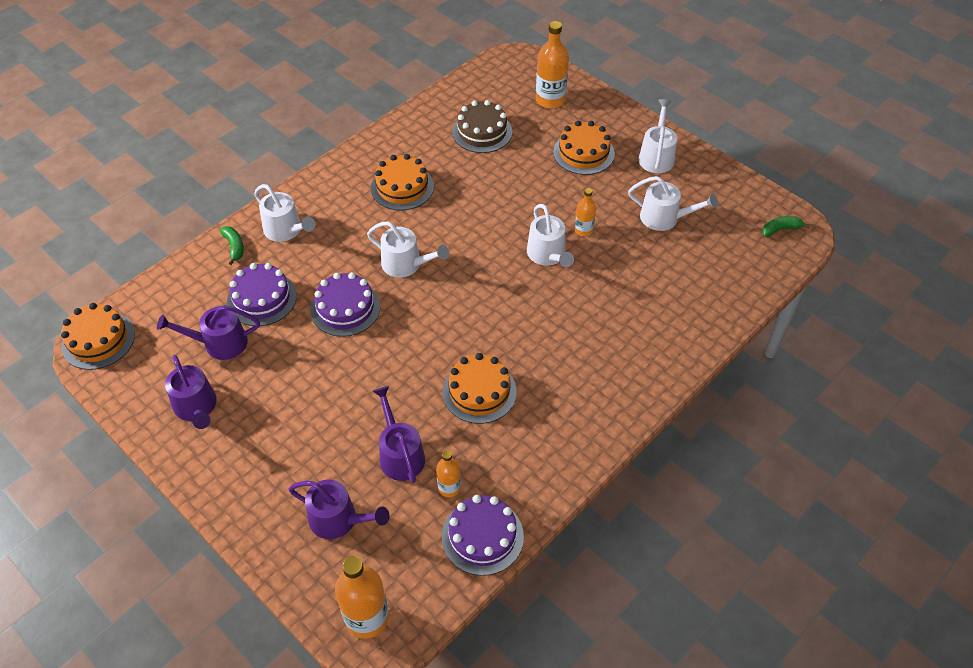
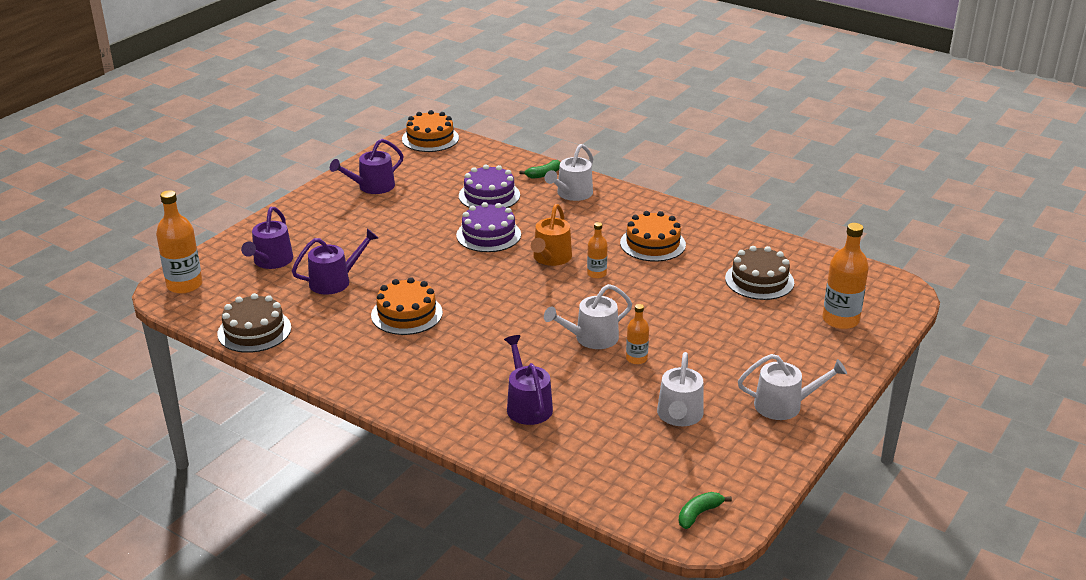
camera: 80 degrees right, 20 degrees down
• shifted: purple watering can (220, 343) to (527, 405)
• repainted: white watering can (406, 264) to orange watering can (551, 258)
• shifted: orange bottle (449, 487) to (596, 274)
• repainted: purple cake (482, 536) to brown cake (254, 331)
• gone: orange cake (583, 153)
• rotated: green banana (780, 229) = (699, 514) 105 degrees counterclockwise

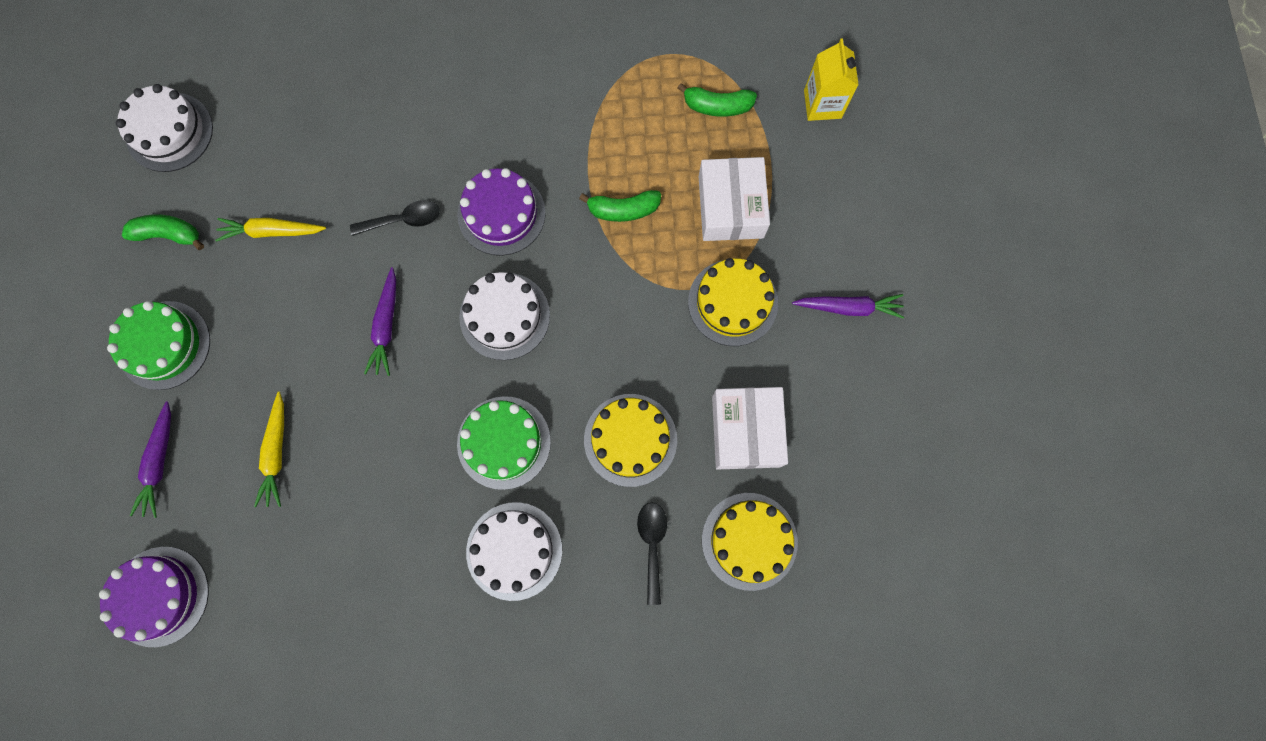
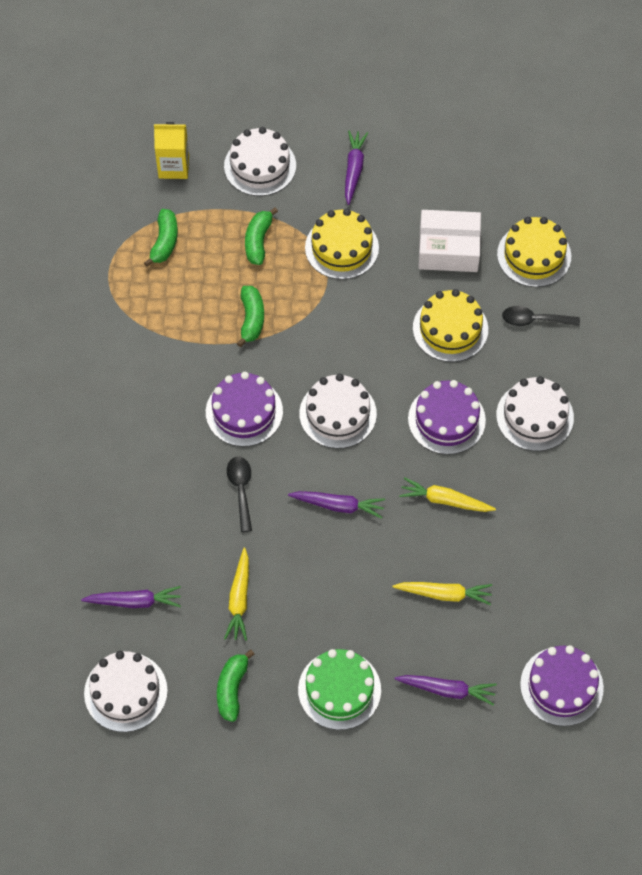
camera: 85 degrees left, 15 degrees down
• repainted: green cake (504, 442) to purple cake (446, 419)
• swapped: white box (730, 207) to green banana (258, 241)
• new: purple carrot (134, 602)
• new: white cake (260, 166)
• new: yellow carrot (445, 500)

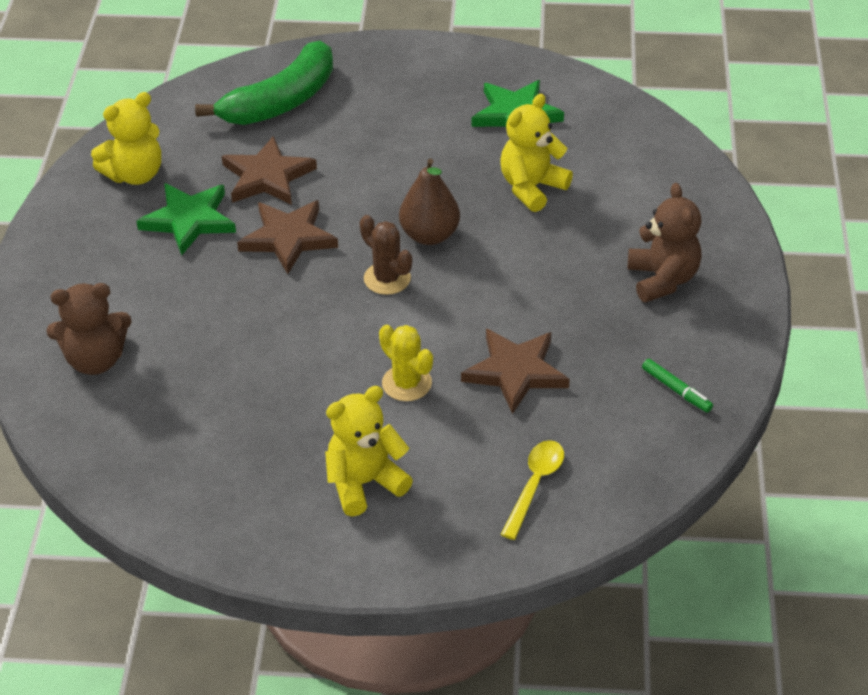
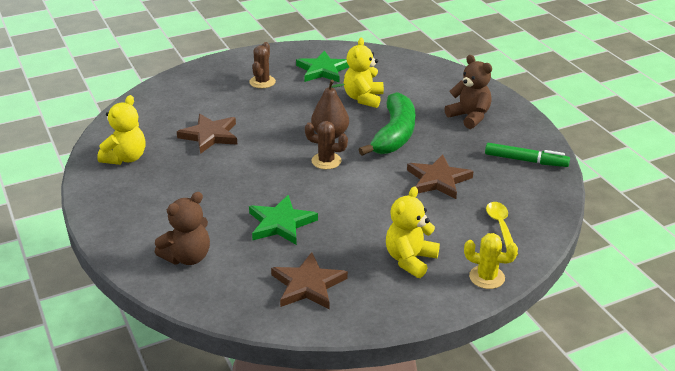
camera: 30 degrees left, 10 degrees down
• shifted: green star (189, 220) to (281, 223)
• shifted: green banana (281, 101) to (394, 134)
• shifted: brown star (288, 238) to (308, 285)
• shifted: yellow cactus (406, 383) to (487, 277)
• scaled: green marker (676, 390) = (526, 161) x1.63
• new: brown cactus (262, 82)

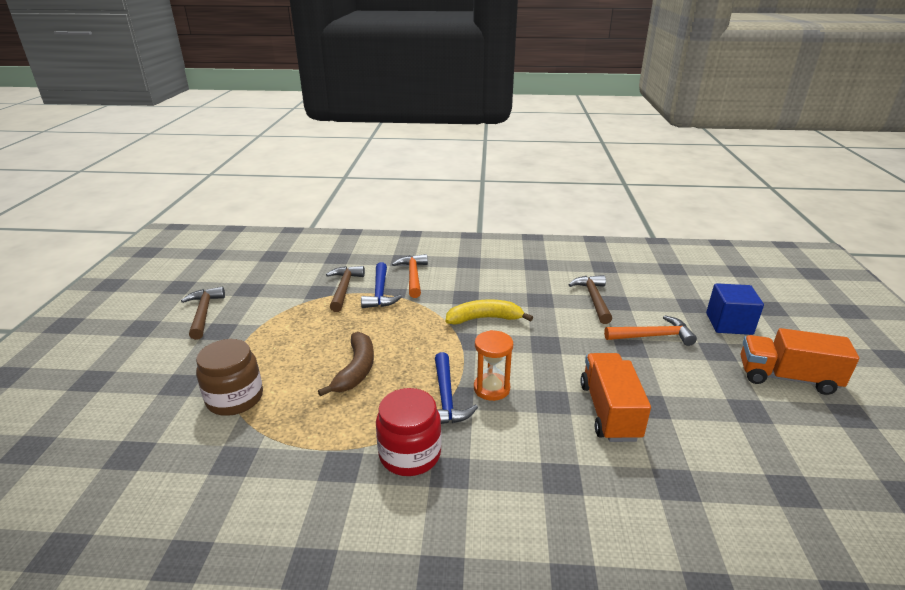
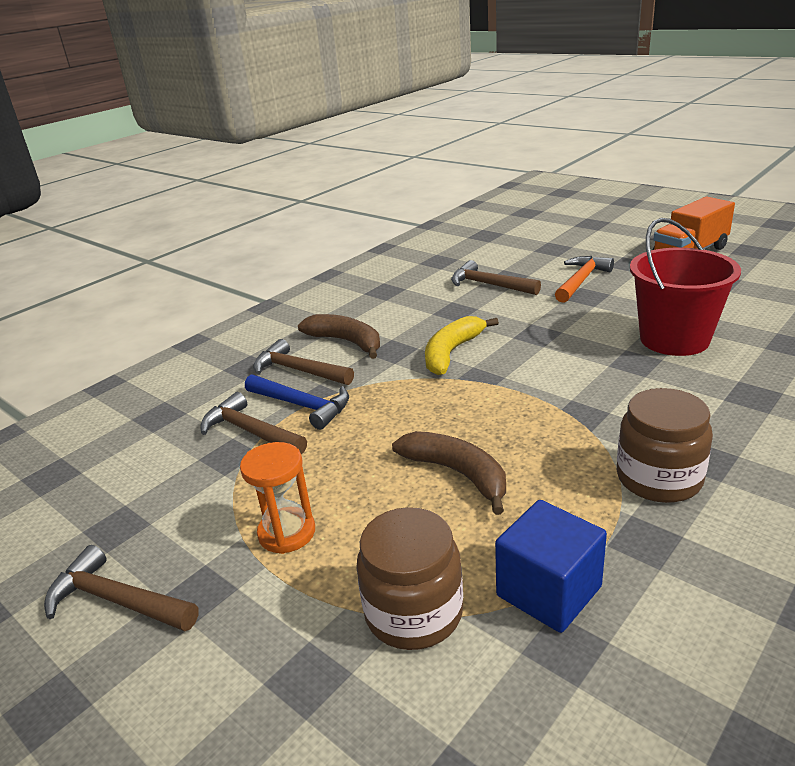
camera: 50 degrees left, 0 degrees up
• repainted: red jar (410, 454) to brown jar (659, 478)
• repainted: orange hammer (413, 276) to brown hammer (298, 371)
• gone: blue hammer (446, 398)
• shifted: orange hourglass (491, 388) to (287, 533)
• swapped: orange truck (609, 411) to red bucket (674, 339)
• shifted: blue cube (729, 324) to (548, 591)
• new: brown banana (346, 342)

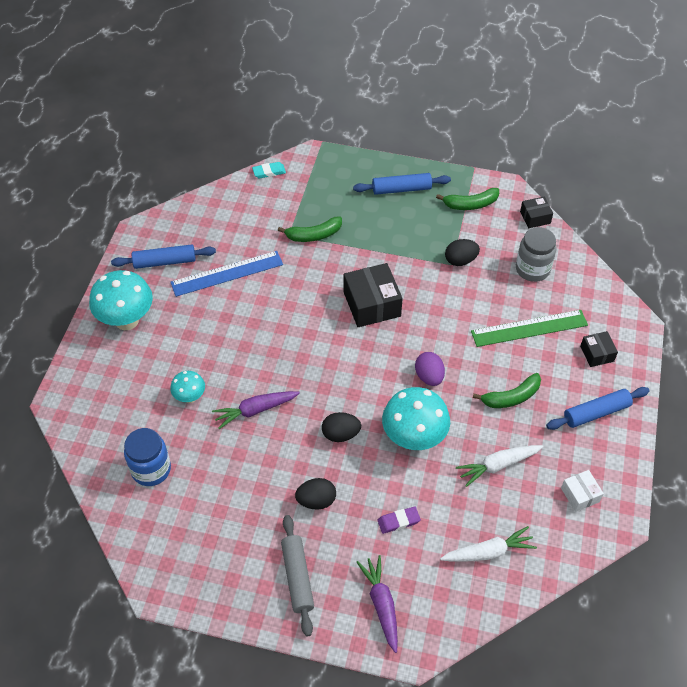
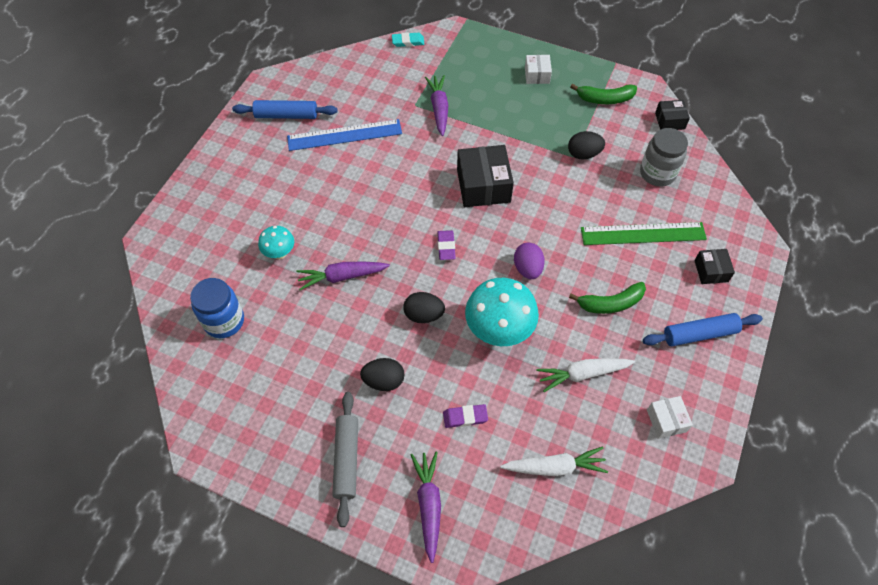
camera: 10 degrees right, 5 degrees up
• gone: turquoise mushroom (127, 320)
• swapped: green banana (313, 235) to purple carrot (439, 109)
• swapped: blue rolling pin (401, 189) to white box (537, 75)
• new: purple eraser (446, 246)

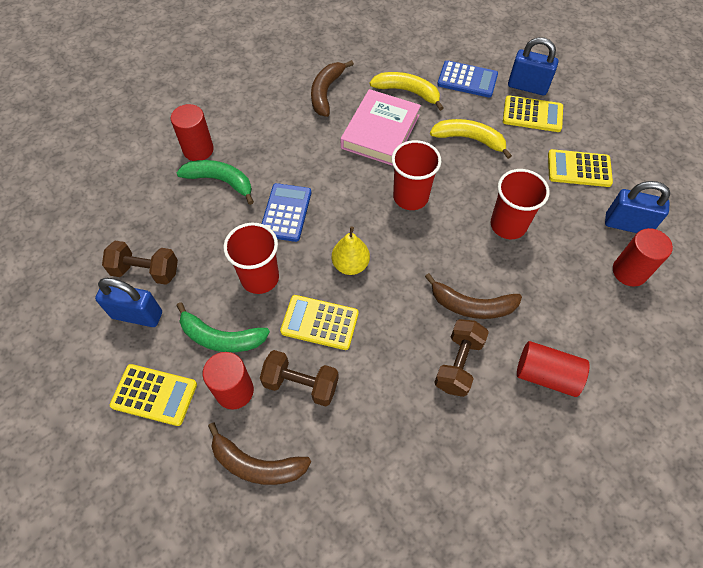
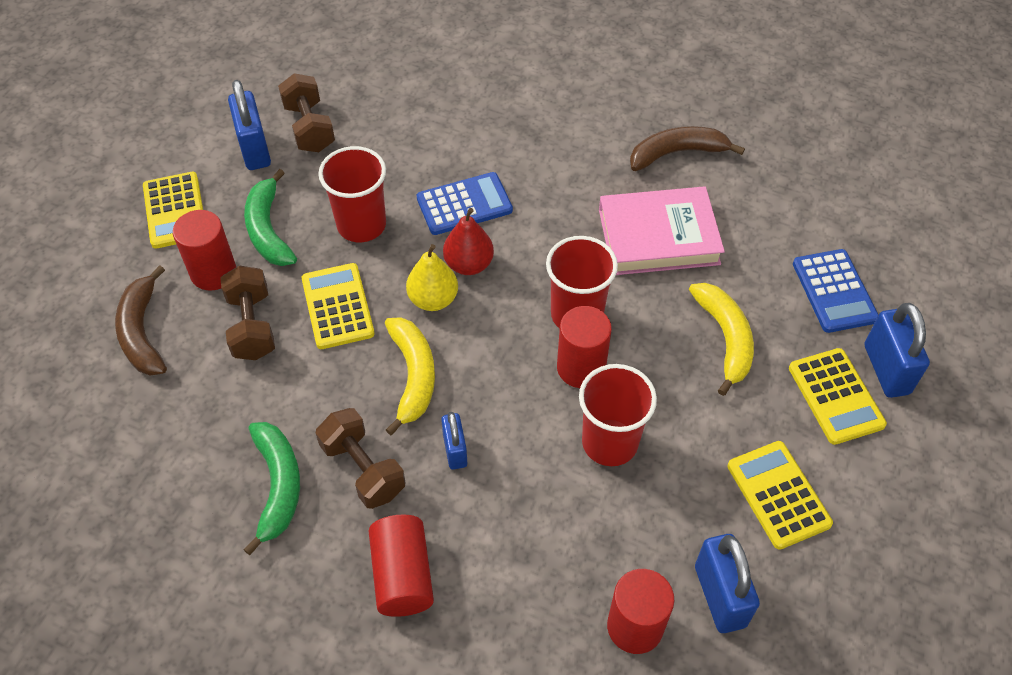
camera: 60 degrees right, 5 degrees down
• shifted: red cylinder (198, 150) to (581, 368)
• shifted: green banana (220, 181) to (277, 486)
• shifted: yellow banana (407, 92) to (412, 376)
• swapped: brown banana (472, 305) to blue padlock (455, 450)
• rotated: brown dumbbell (458, 364) = (363, 469) 60 degrees clockwise
• new: red pear (469, 264)

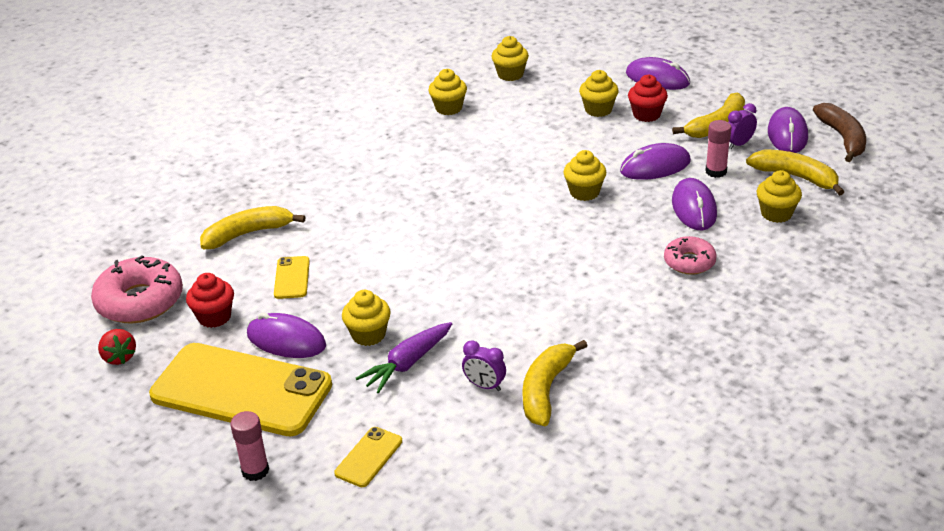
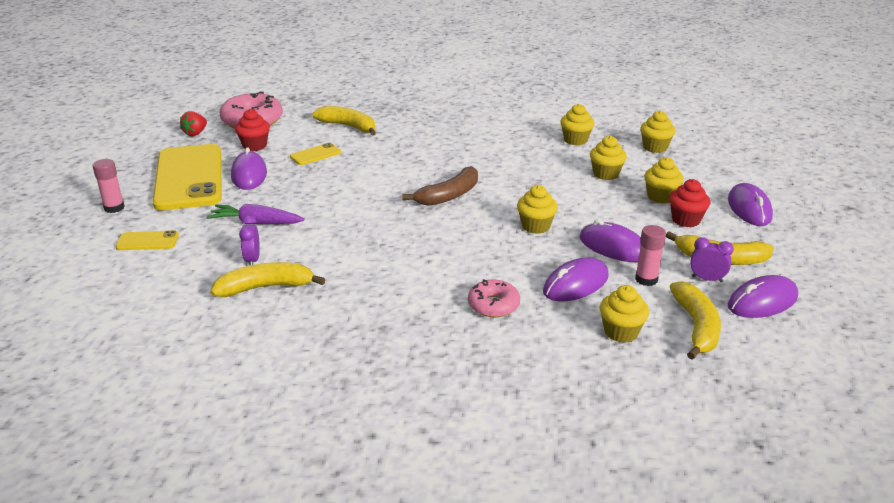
camera: 55 degrees right, 5 degrees down
• shifted: yellow cupcake (368, 335) to (605, 174)
• shifted: brown banana (843, 138) to (449, 195)

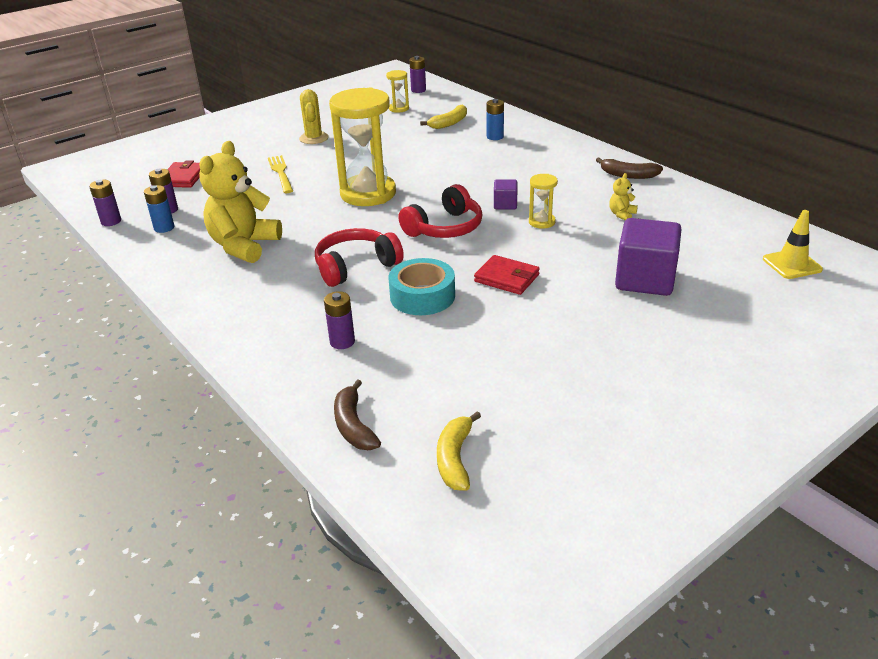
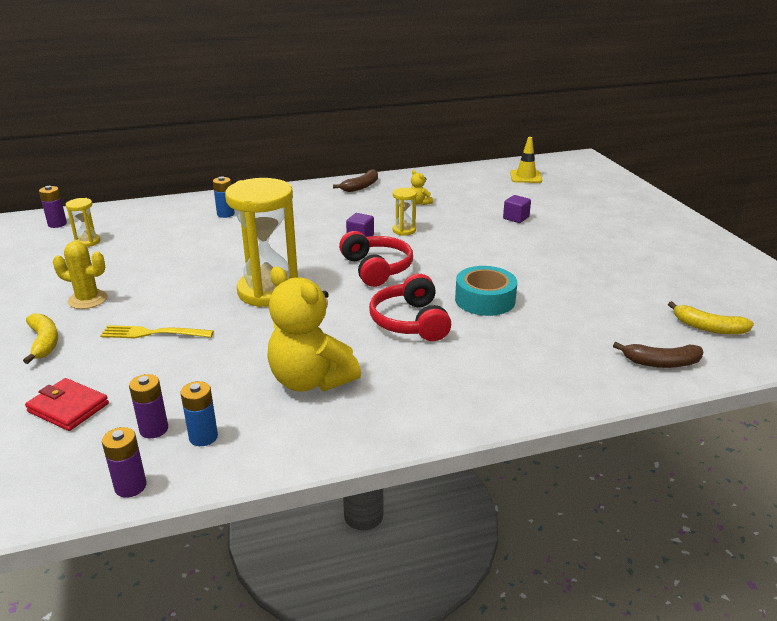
camera: 70 degrees left, 5 degrees down
• gone: purple battery (342, 342)
• shifted: yellow banana (449, 123) to (44, 342)
• gone: red wallet (506, 278)
• scaled: purple cube (645, 280) = (516, 218) x0.49

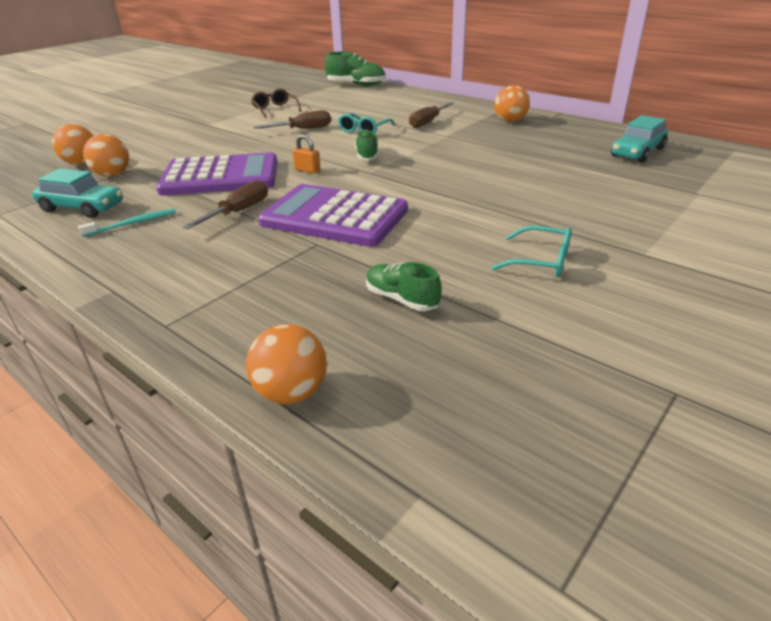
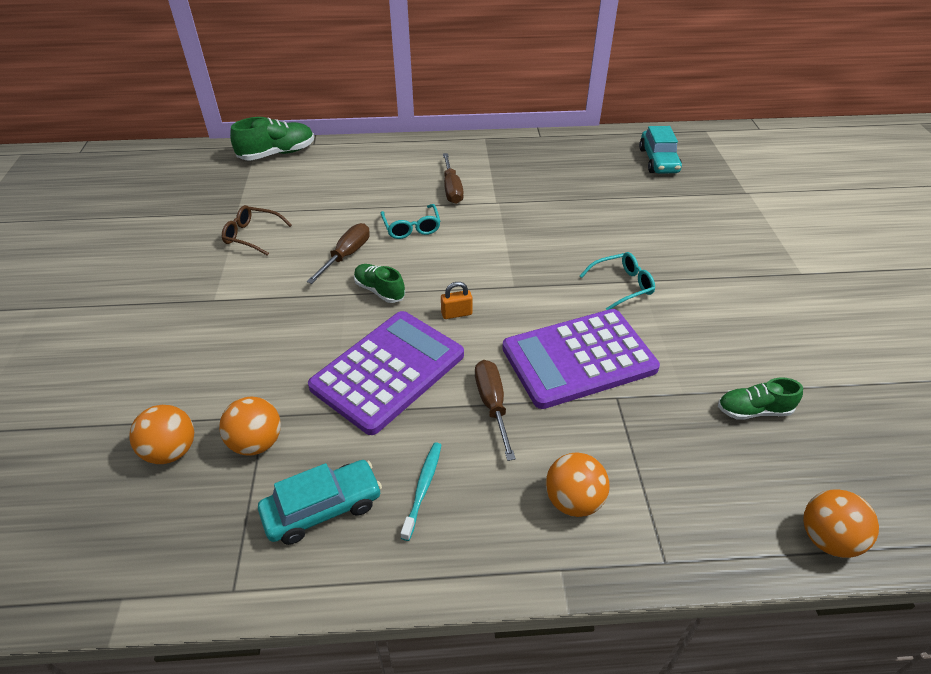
camera: 45 degrees left, 10 degrees up
• shifted: green shoe (367, 156) to (379, 291)
• shifted: turquoise glasses (541, 261) to (622, 286)
• shifted: orange ball (510, 121) to (573, 500)

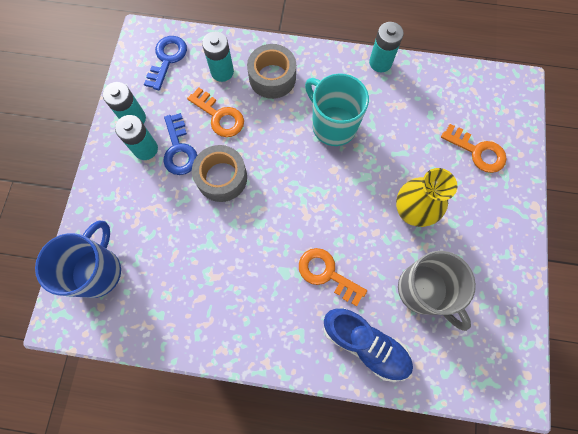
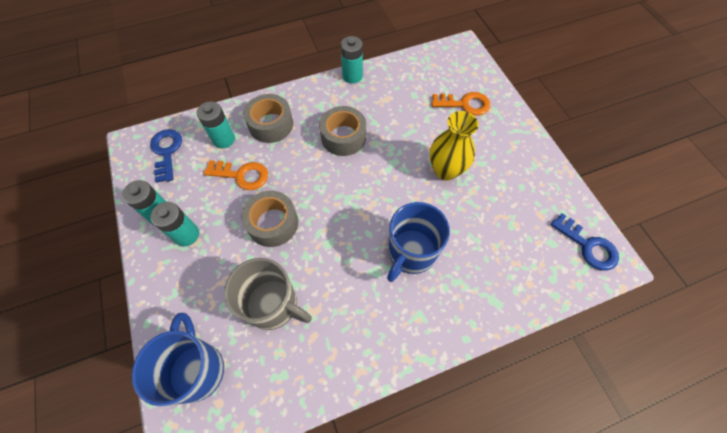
camera: 30 degrees left, 10 degrees down
• shifted: blue key (179, 149) to (588, 246)
• swapped: orange key (327, 274) to blue mug (411, 253)
• swapped: turquoise mug (333, 125) to grey tape (343, 137)
• gone: blue shoe (365, 344)
• shifted: grey mug (423, 290) to (274, 305)

